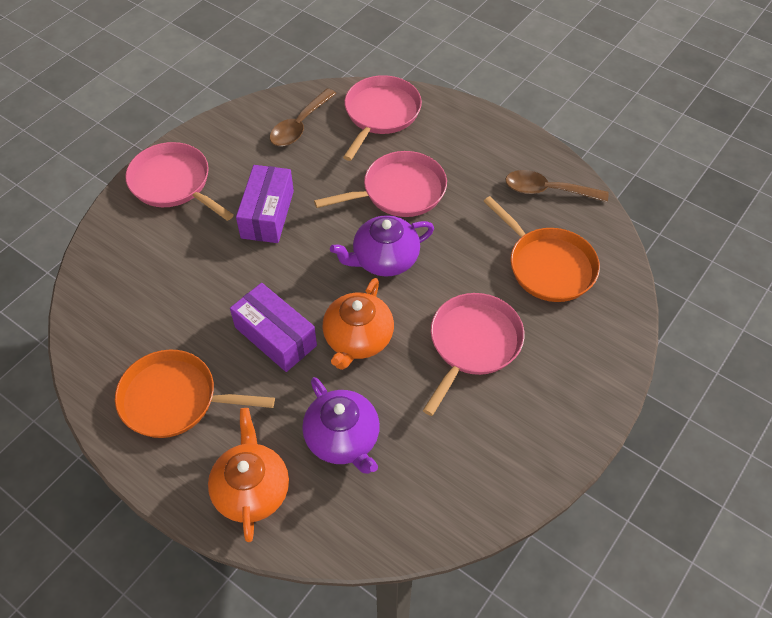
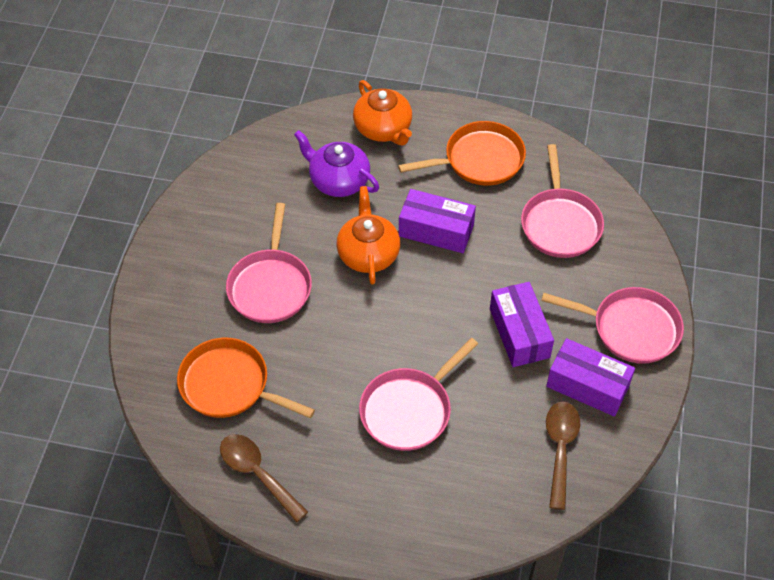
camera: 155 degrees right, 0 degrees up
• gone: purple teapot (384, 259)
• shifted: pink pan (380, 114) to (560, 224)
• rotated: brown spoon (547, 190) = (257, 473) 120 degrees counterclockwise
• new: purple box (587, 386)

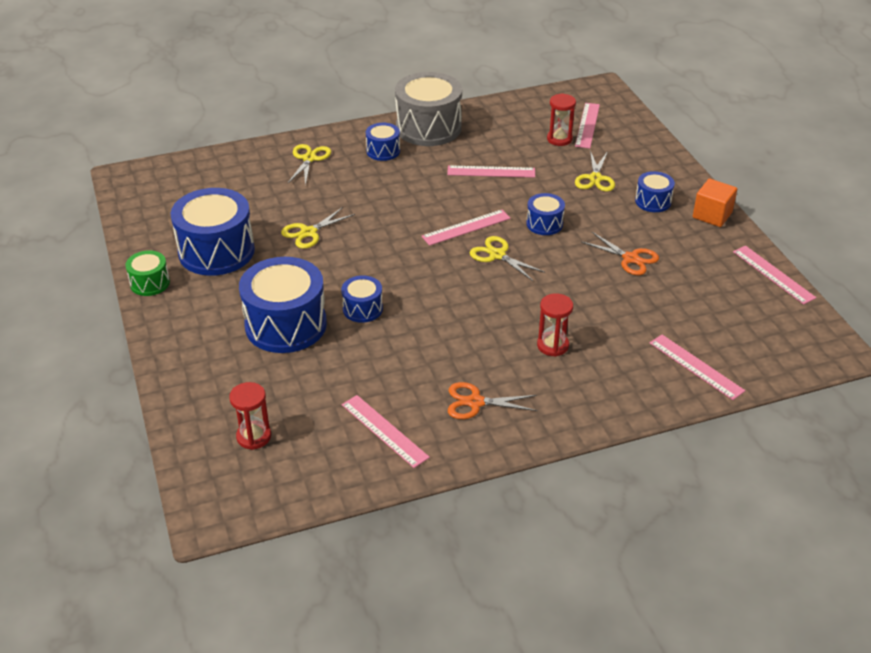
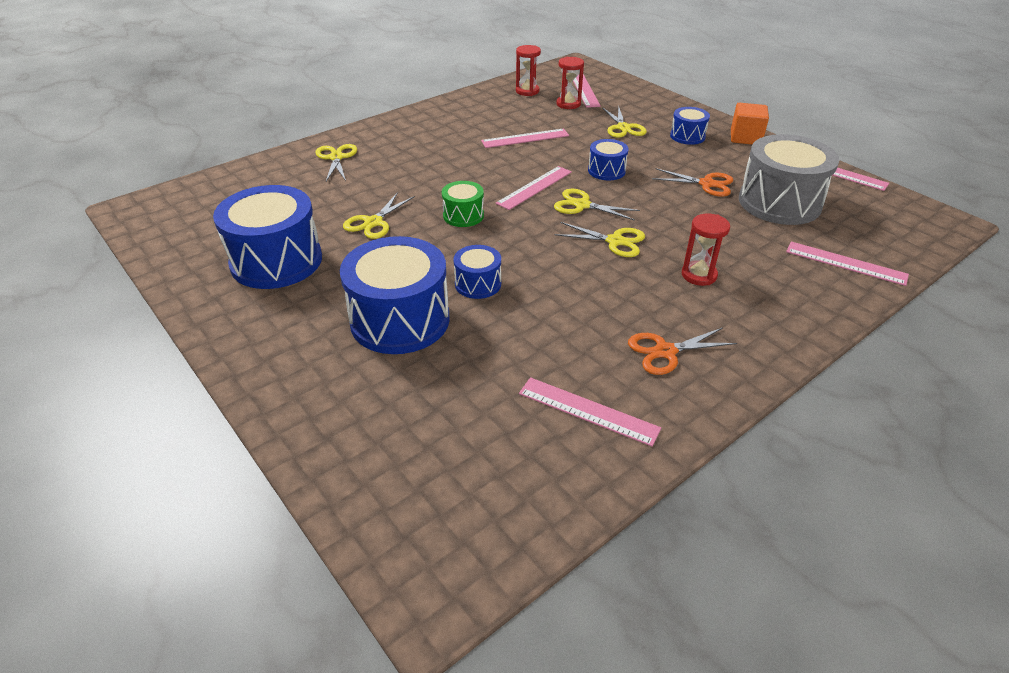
camera: 20 degrees left, 0 degrees up
• shifted: green drum (150, 283) to (463, 215)
• shifted: red hourglass (254, 437) to (527, 91)
• gone: blue drum (383, 151)
• shifted: grey drum (428, 128) to (779, 203)
• new: yellow scissors (615, 241)

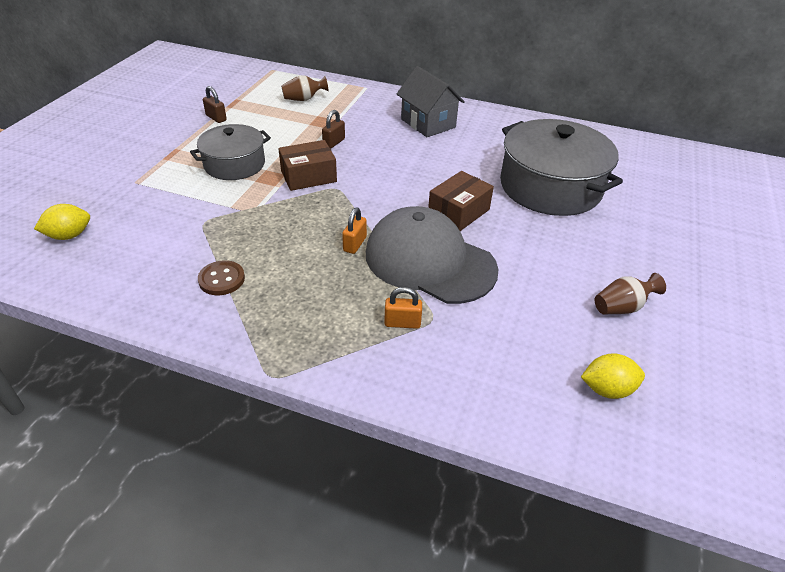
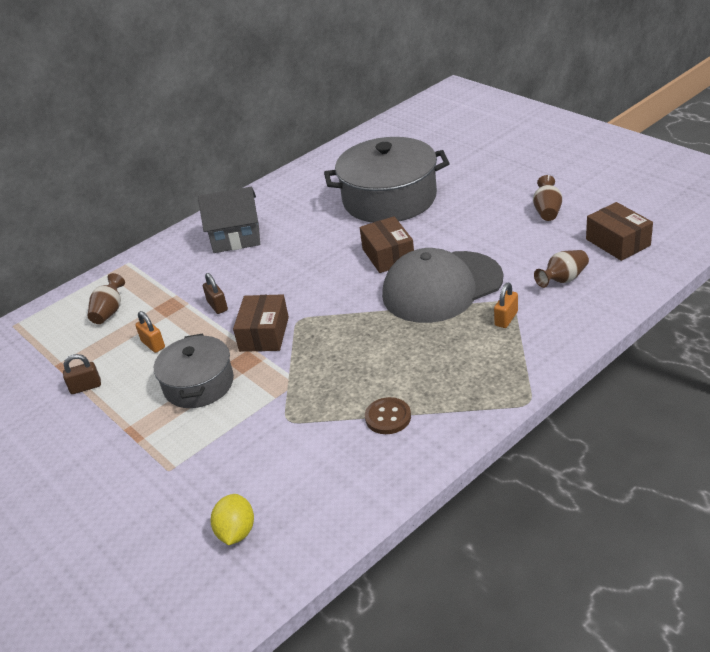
camera: 55 degrees left, 5 degrees down
• shifted: orange padlock (355, 244) to (153, 344)
• swapped: yellow lemon (607, 389) to brown box (617, 242)
• new: brown vase (563, 279)

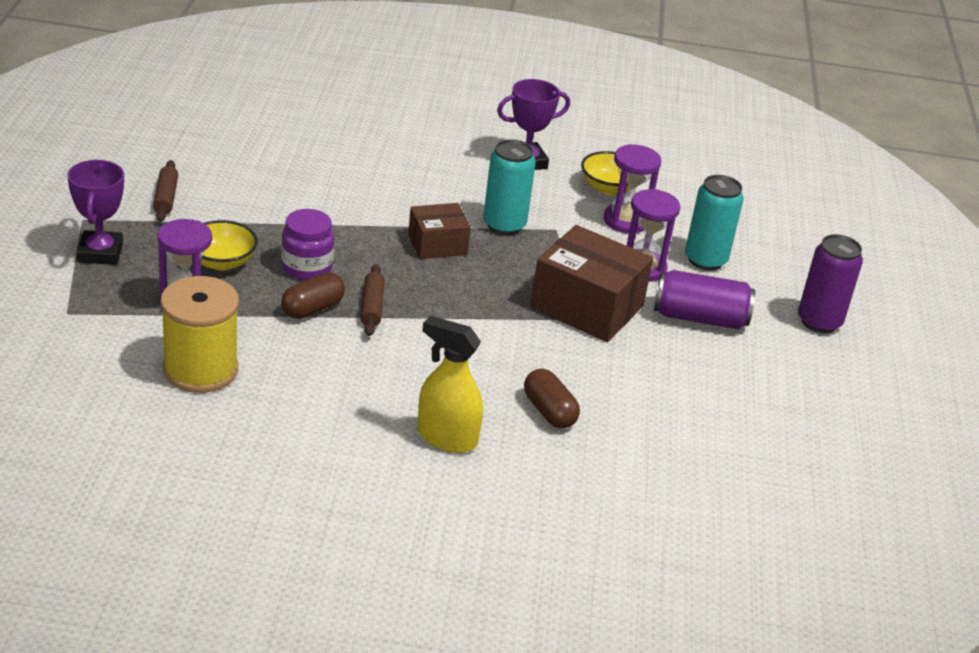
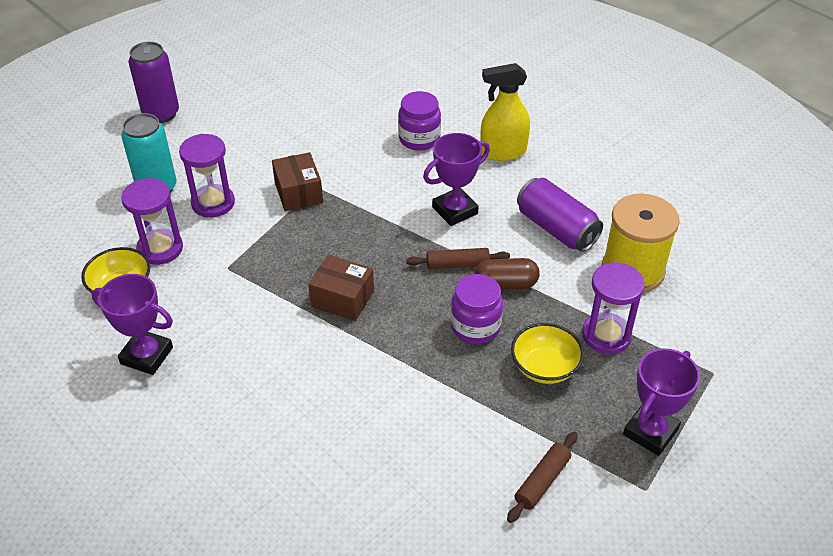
camera: 135 degrees left, 10 degrees up
• rotated: brown rolling pin (372, 307) = (457, 264) 45 degrees clockwise
• rotated: yellow spray bottle (446, 438) = (502, 152) 105 degrees clockwise
• gone: turquoise can (504, 225)
• swapped: brown capsule (549, 411) to purple jar (419, 139)
• scaled: brown box (587, 307) = (298, 193) x0.58
• shifted: purple can (700, 318) to (556, 229)
• new: purple trophy (455, 210)

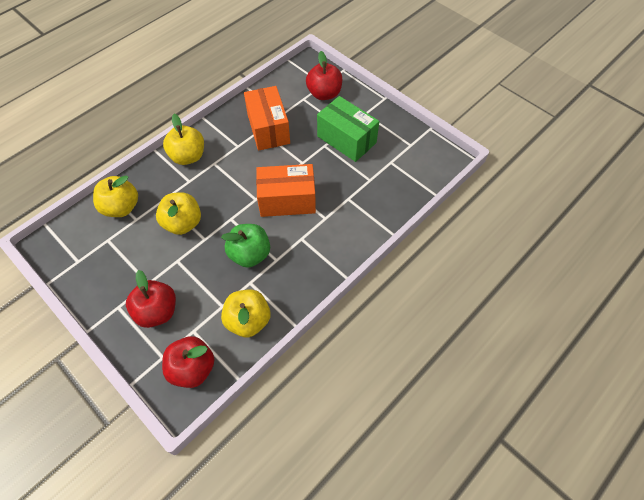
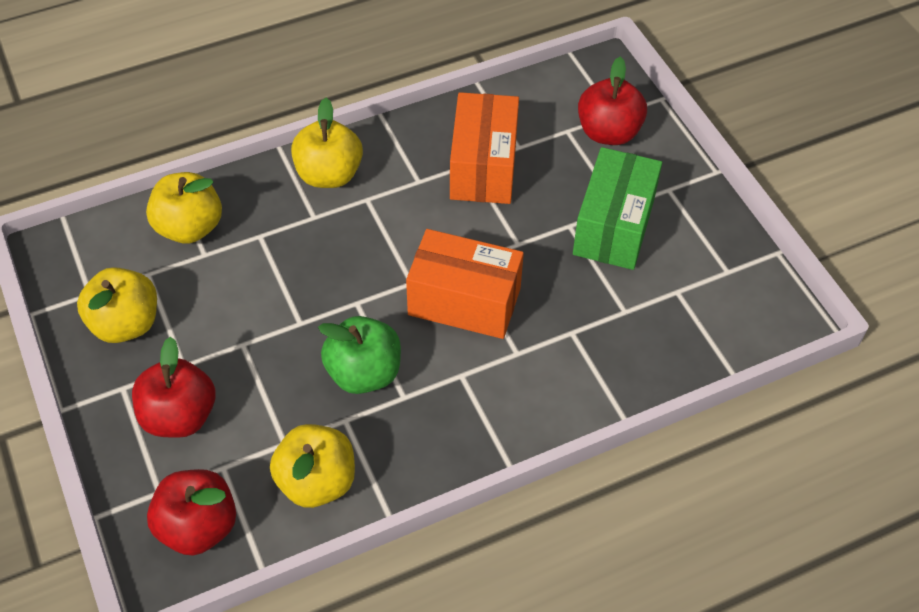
camera: 20 degrees right, 5 degrees down
• shifted: yellow apple (183, 223) to (126, 324)
• rotated: green box (346, 139) = (614, 226) 45 degrees clockwise

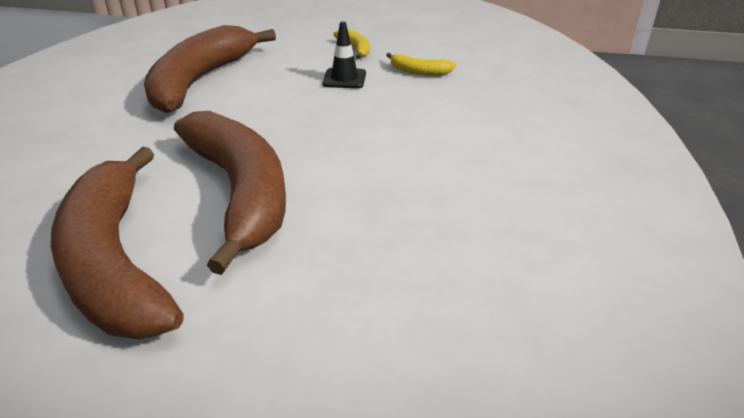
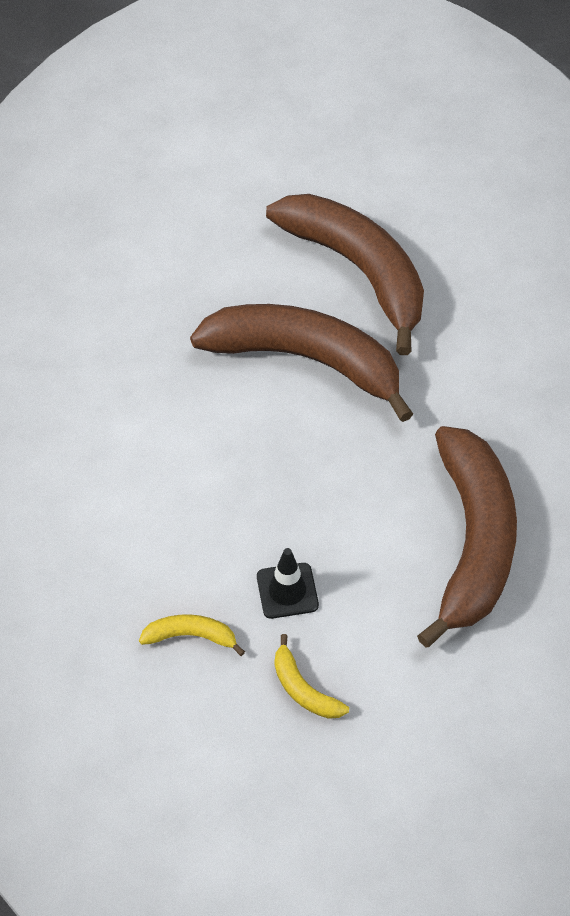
camera: 165 degrees right, 20 degrees up
• rotated: brown banana (241, 192) = (306, 360) 150 degrees clockwise

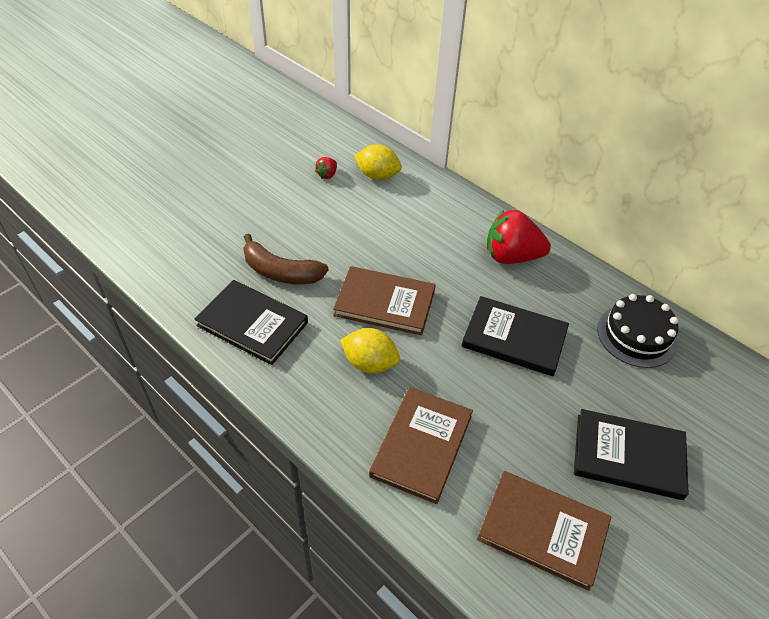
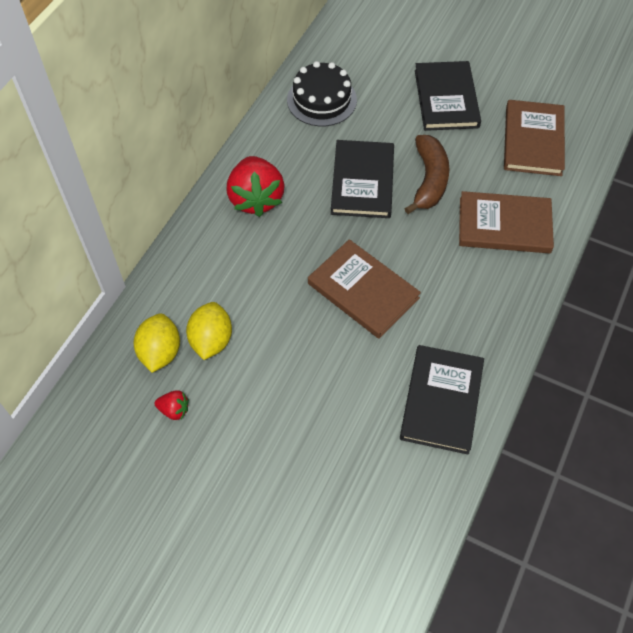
camera: 105 degrees left, 10 degrees up
• shifted: brown banana (280, 272) to (429, 180)
• rotated: brown book (385, 303) = (363, 291) 45 degrees counterclockwise
• shifted: yellow lemon (370, 363) to (211, 340)

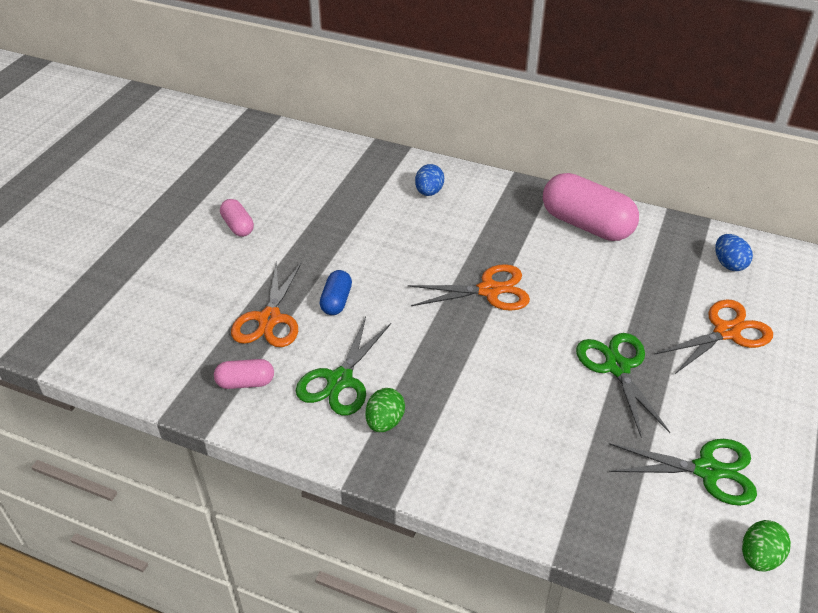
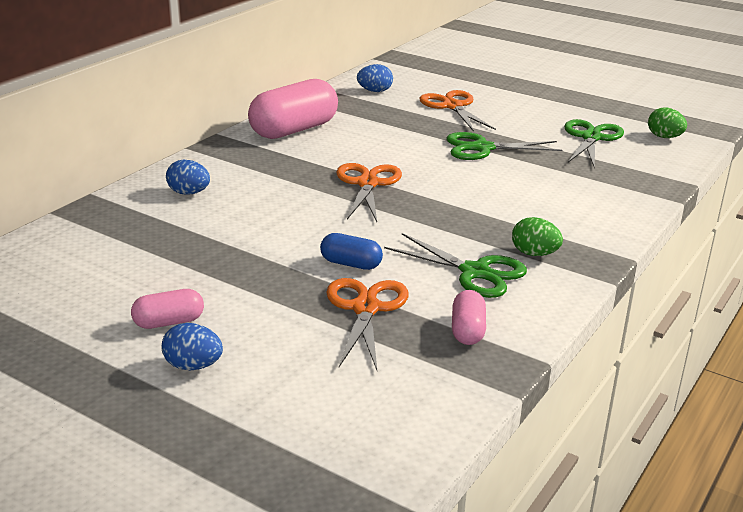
camera: 80 degrees left, 15 degrees down
• rotated: orange scissors (269, 319) = (365, 308) 105 degrees counterclockwise
• new: blue egg (193, 366)

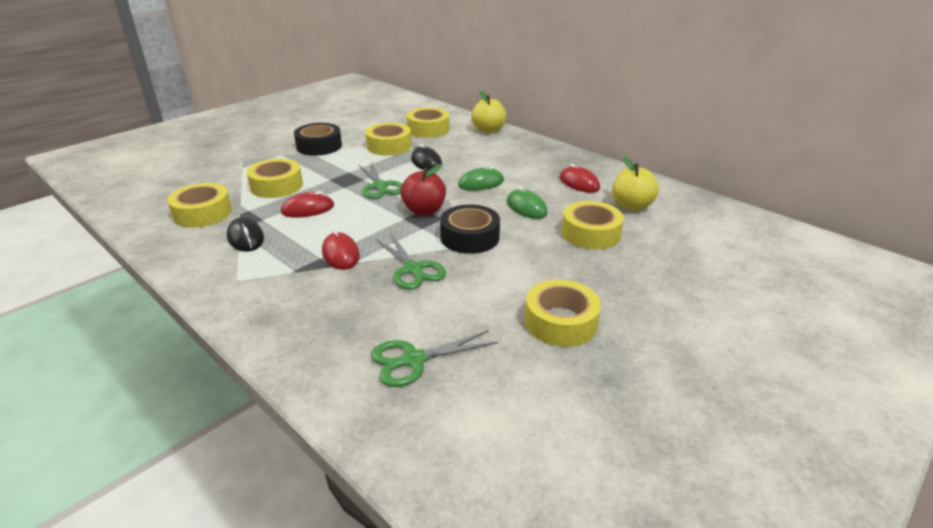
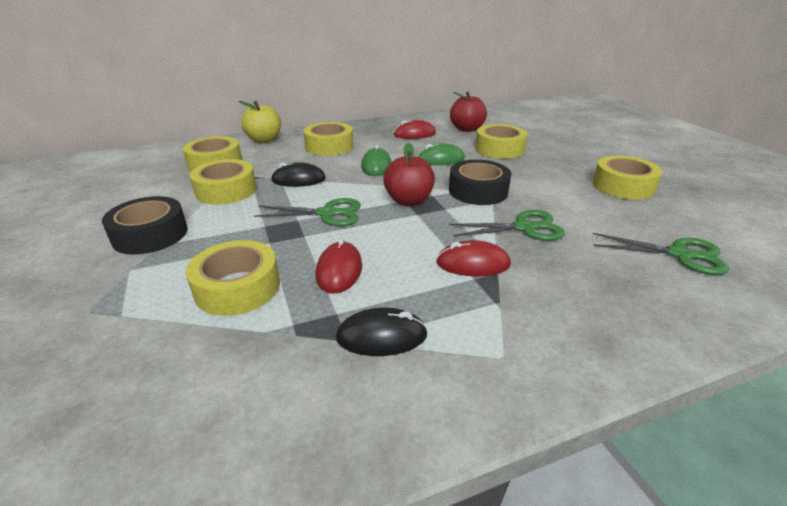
camera: 65 degrees left, 0 degrees up
• shifted: yellow tape (202, 213) to (329, 146)
• rotated: green scissors (414, 360) = (680, 255) 75 degrees counterclockwise
• repainted: yellow apple (631, 206) to red apple (466, 129)

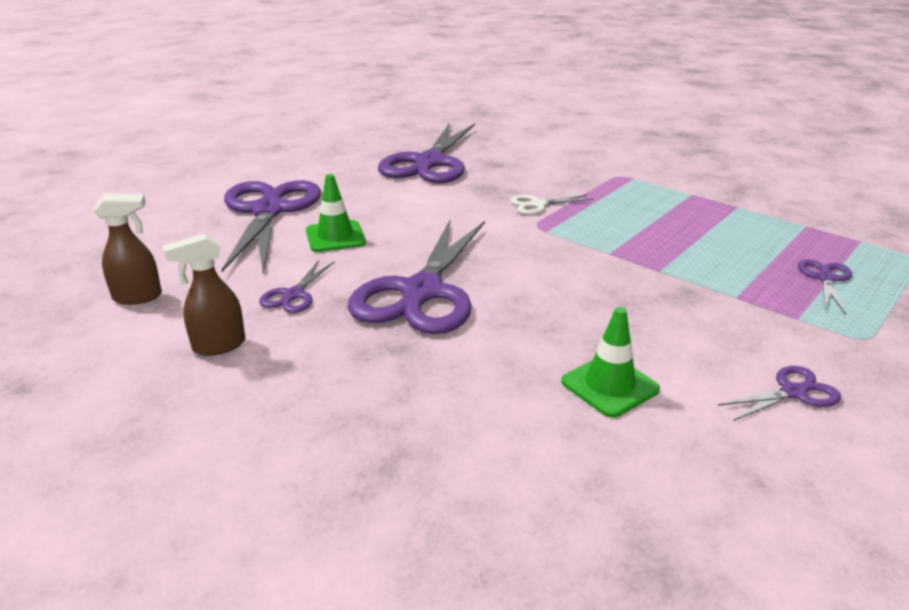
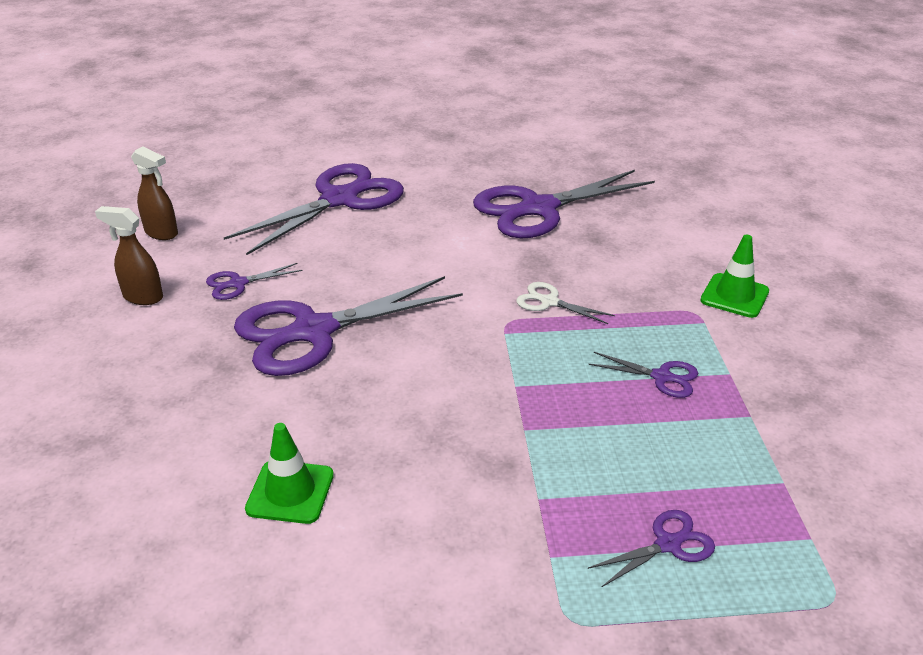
camera: 45 degrees right, 5 degrees up
• shifted: green traffic cone (335, 237) to (734, 296)
• shifted: purple scissors (793, 392) to (661, 377)

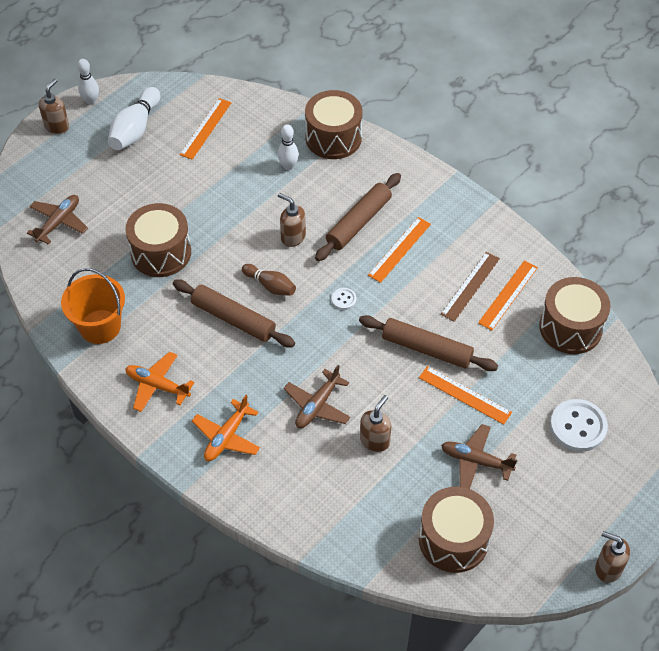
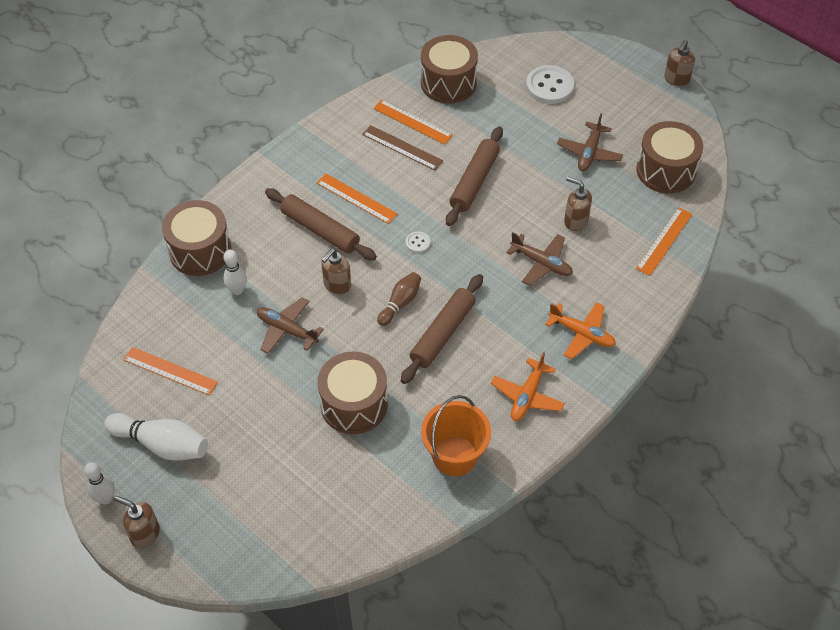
camera: 90 degrees left, 0 degrees up
• shifted: brown plane (59, 222) to (287, 330)
• shifted: orange ruler (464, 395) to (664, 241)

